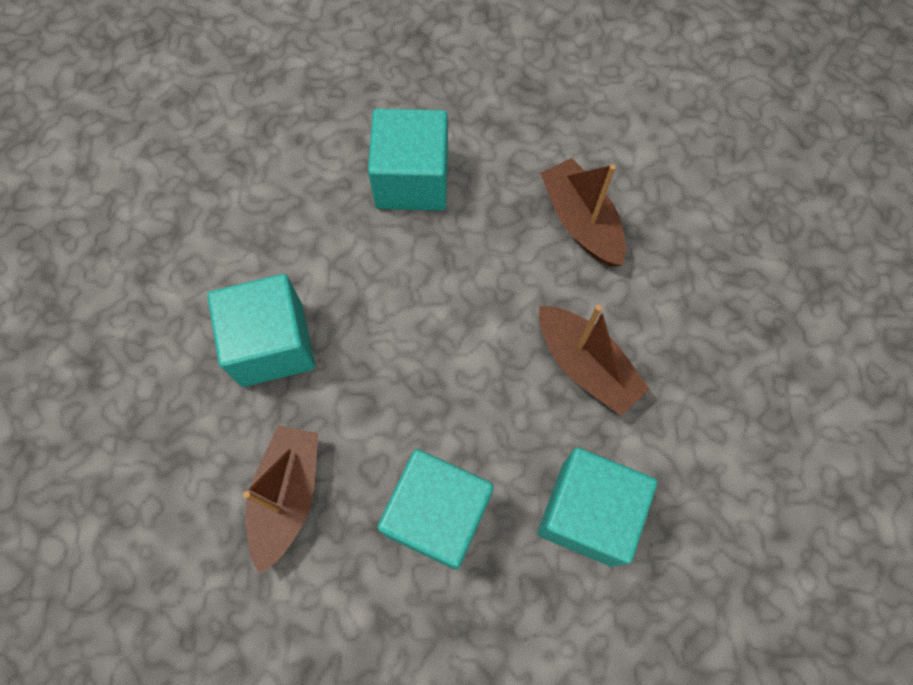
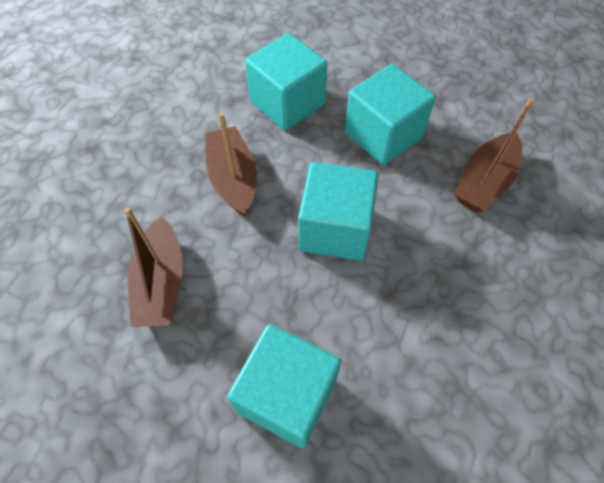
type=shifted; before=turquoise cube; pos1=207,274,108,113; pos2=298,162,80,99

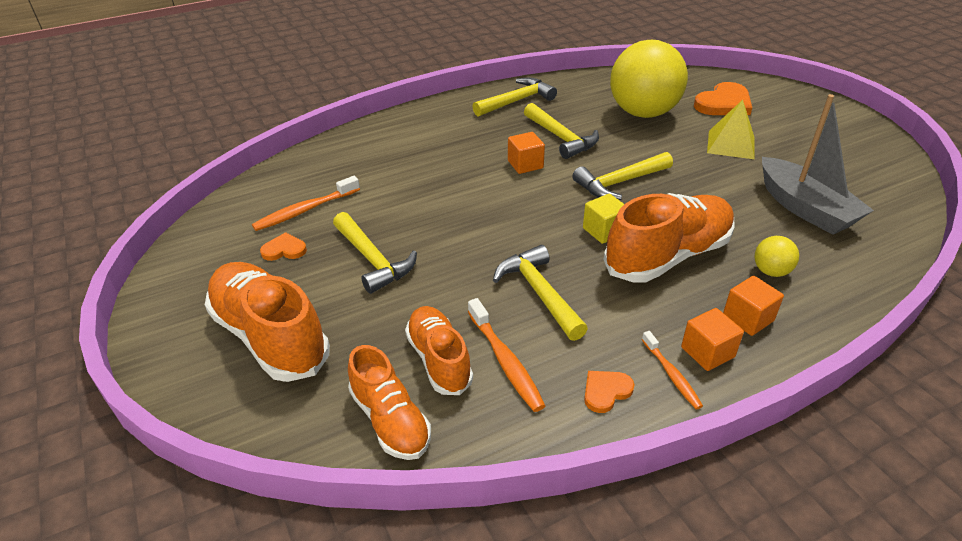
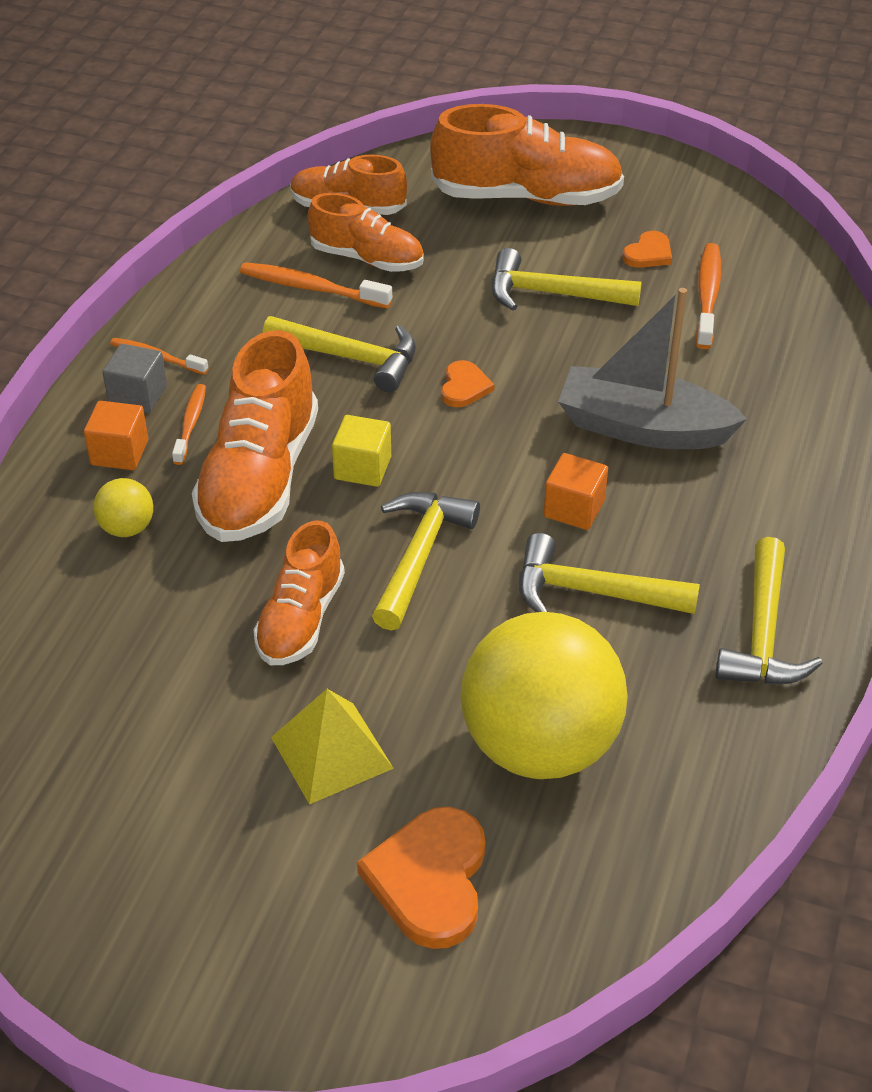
type=shifted; before=orange heart; pos1=584,371,51,42; pos2=441,360,54,47
type=repainted; before=orange cube; after=grey cube; pos1=681,308,63,63; pos2=102,344,65,69
type=shifted; before=grey boat; pos1=762,94,112,141; pos2=558,288,189,161
type=new; after=orange toothbrush; pos2=172,384,34,81
type=new; after=orange shoe; pos2=253,521,92,144

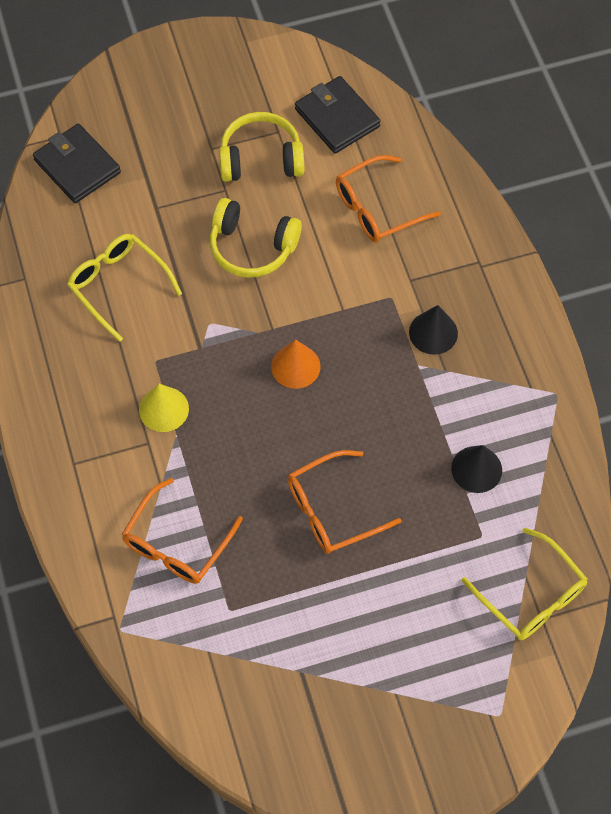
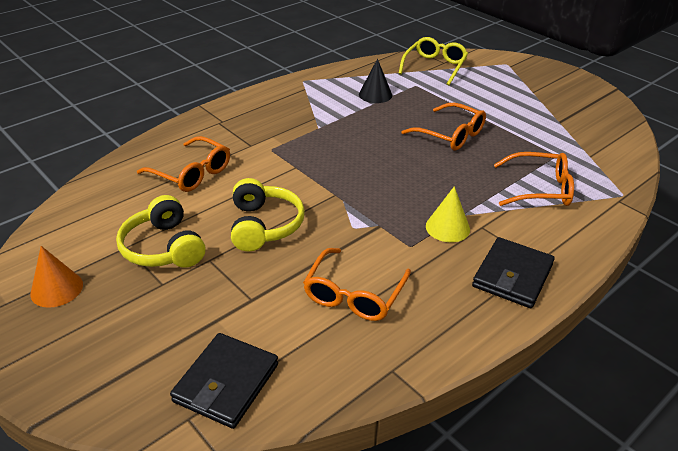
type=repainted; before=yellow glasses; after=orange glasses; pos1=67,234,115,108; pos2=303,248,108,73
type=shifted; before=orange cone; pos1=271,339,50,50; pos2=30,246,53,62
type=shifted; before=black wallet; pos1=295,76,86,78; pos2=472,237,83,71
type=gone; before=black cone; pos1=409,305,49,50

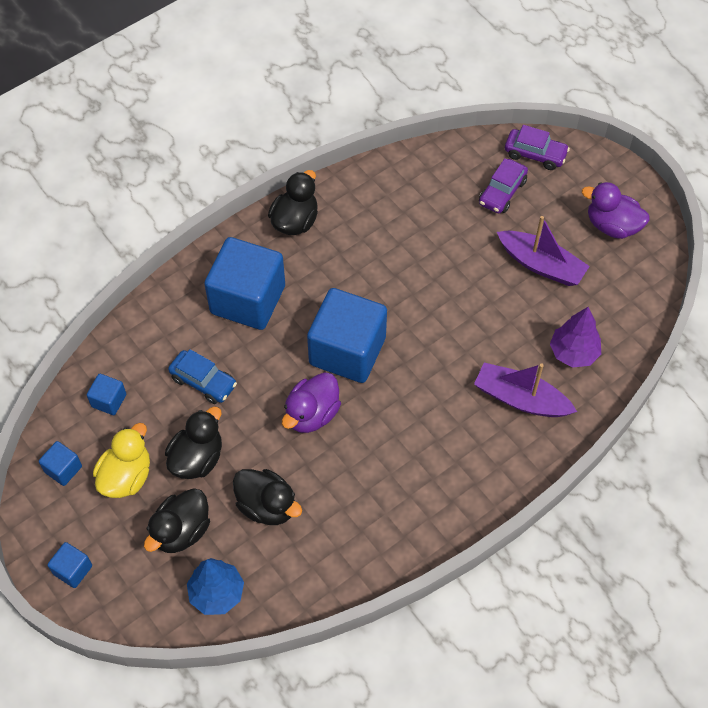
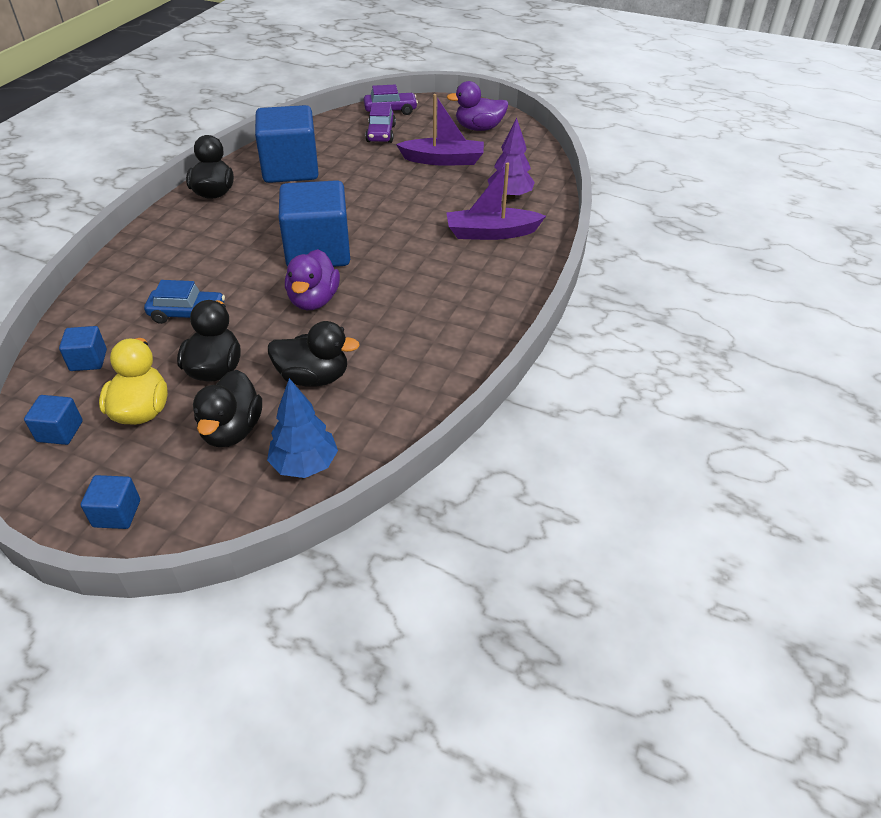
type=shifted; before=blue cube; pos1=204,237,81,93; pos2=255,105,64,78

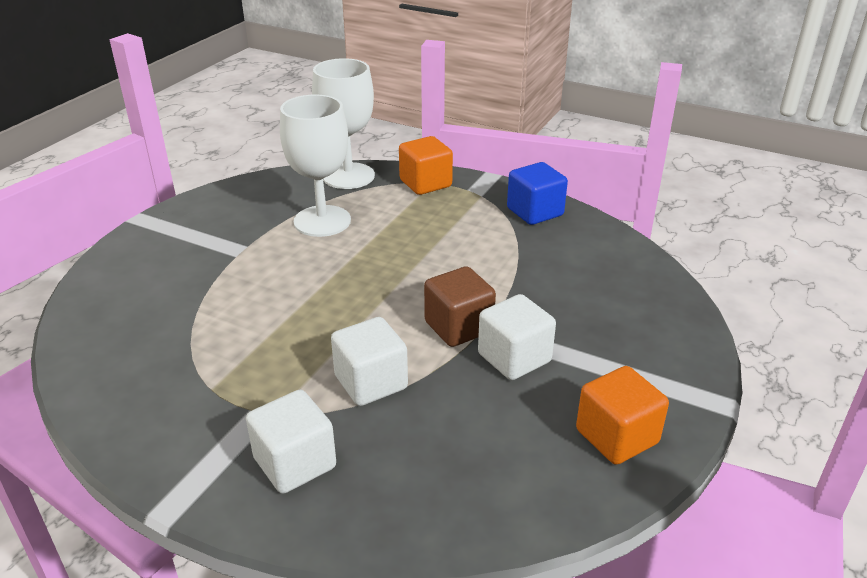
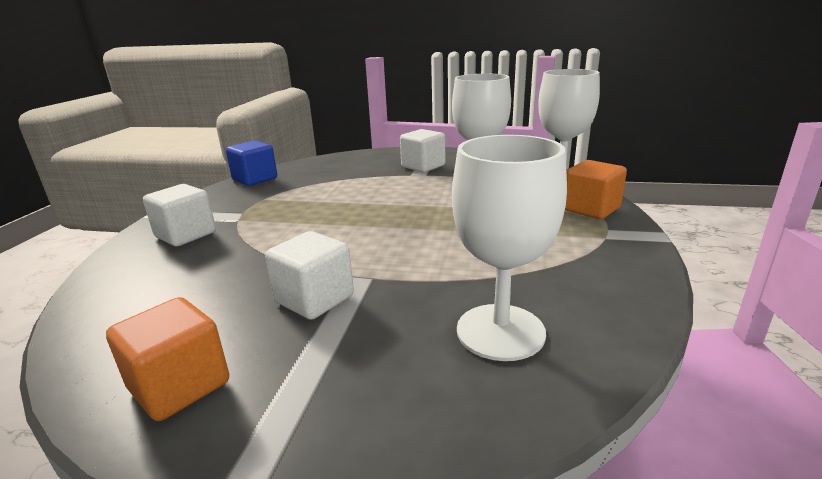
type=shifted; before=white cube; pos1=331,317,77,89; pos2=400,129,45,43
type=gone; before=brown cube; pos1=424,266,72,81
type=shifted; before=blue cube; pos1=507,162,61,63; pos2=226,141,51,45
type=new; after=white goblet; pos2=452,135,115,226

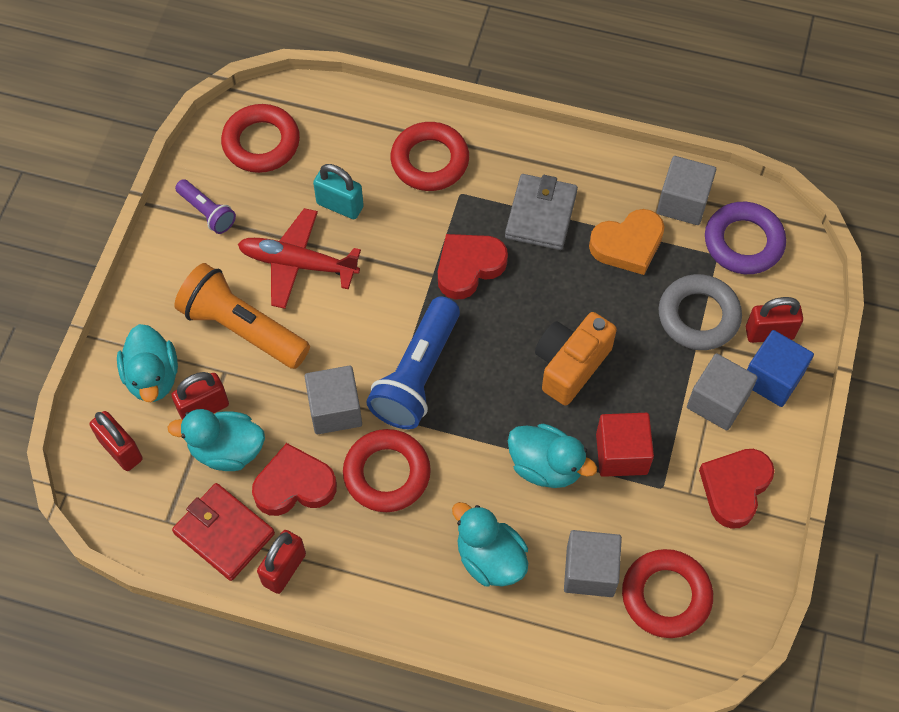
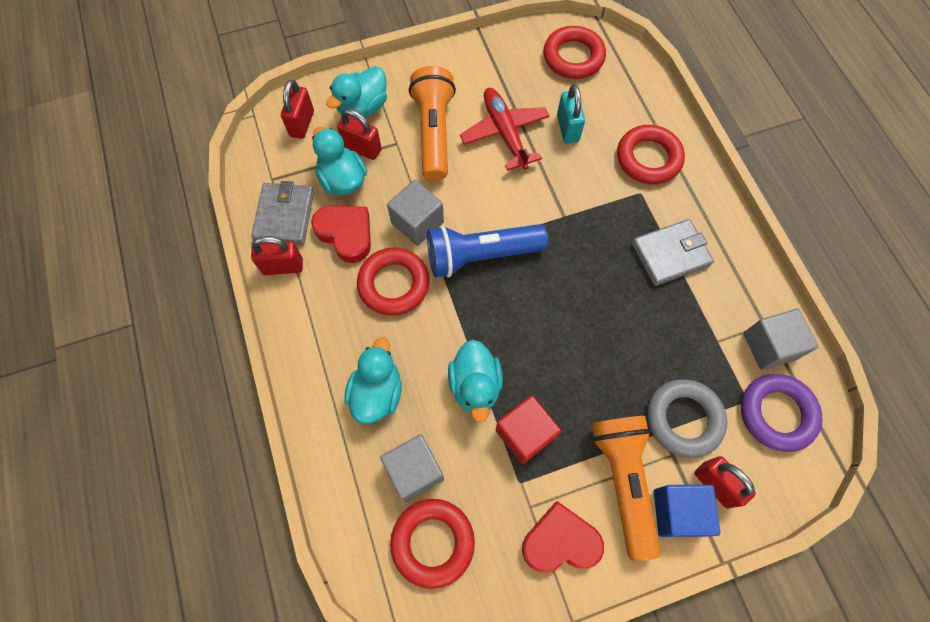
type=repainted; before=red wallet; after=grey wallet; pos1=172,483,103,98; pos2=251,181,63,64
type=gone; before=purple flashlight; pos1=175,179,61,55
type=gone; before=red heart; pos1=438,234,70,66
type=gone; before=orange camera; pos1=535,312,82,94
type=gone; before=orange heart; pos1=589,209,76,66
type=swapped; before=grey cube; after=orange flashlight; pos1=687,353,71,77; pos2=591,416,69,145

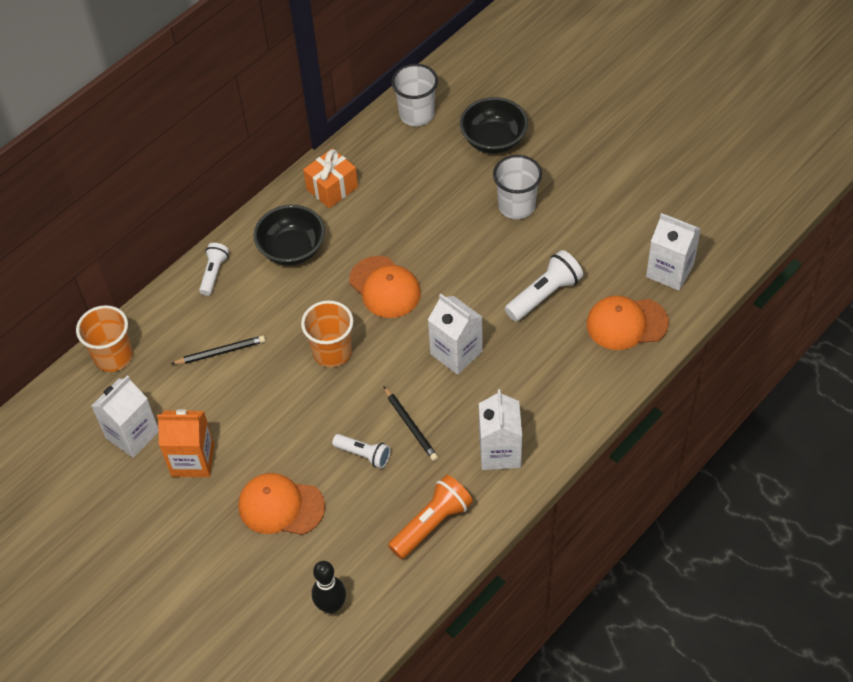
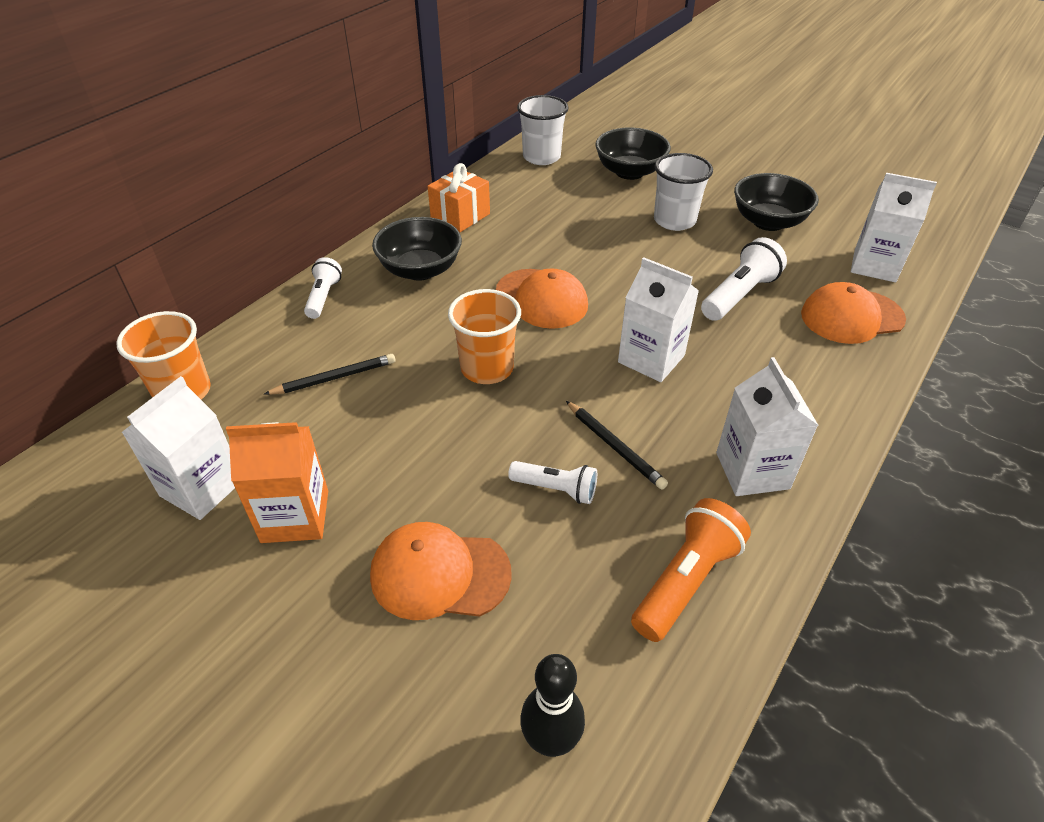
type=new; after=black bowl; pos2=734,173,85,58

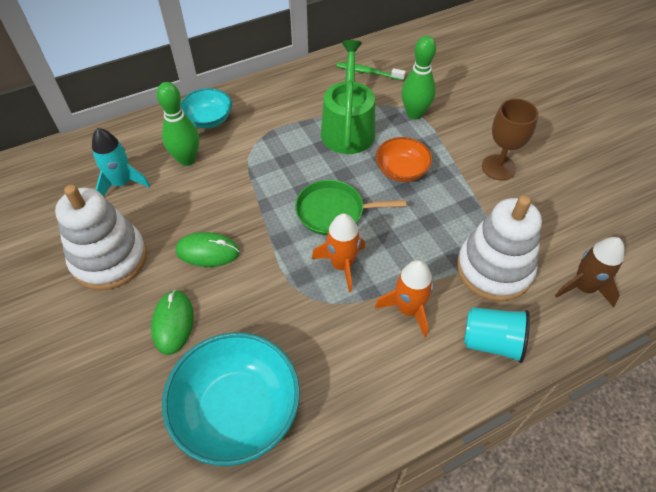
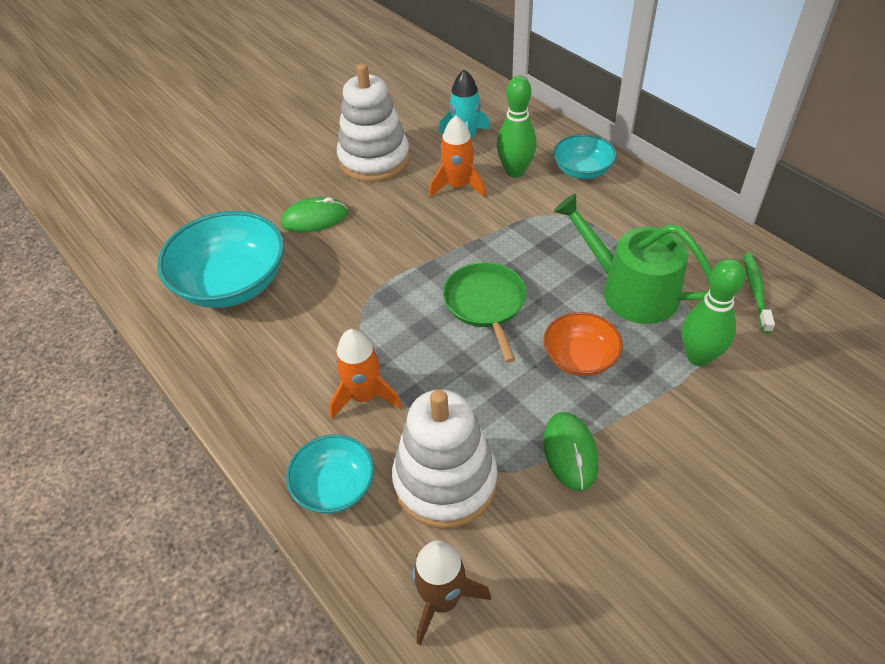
type=shifted; before=green mouse; pos1=176,232,64,35; pos2=543,412,55,79
type=shifted; before=orange rocket; pos1=312,213,53,79; pos2=429,116,57,82
type=rotated; before=green watering can; pos1=321,40,54,114; pos2=553,193,159,131; turn=-135
type=swapped; before=turquoise cup; after=turquoise bowl; pos1=464,307,66,56; pos2=286,434,88,80
type=gone; before=brown goblet; pos1=482,99,56,81

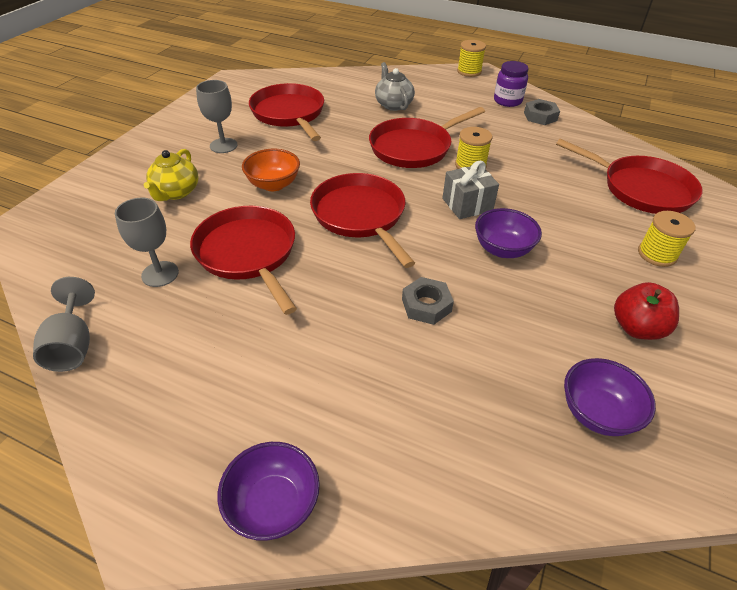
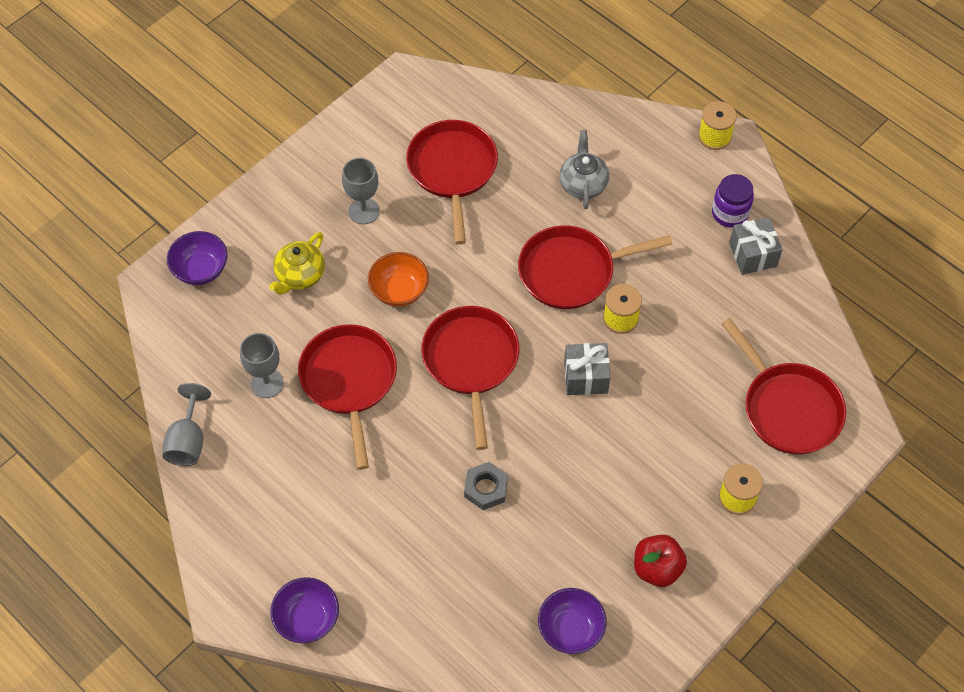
type=shifted; before=purple bowl; pos1=475,208,67,50; pos2=167,231,60,54
type=swapped; before=grey nut; after=grey gift; pos1=524,99,36,26; pos2=729,217,54,58

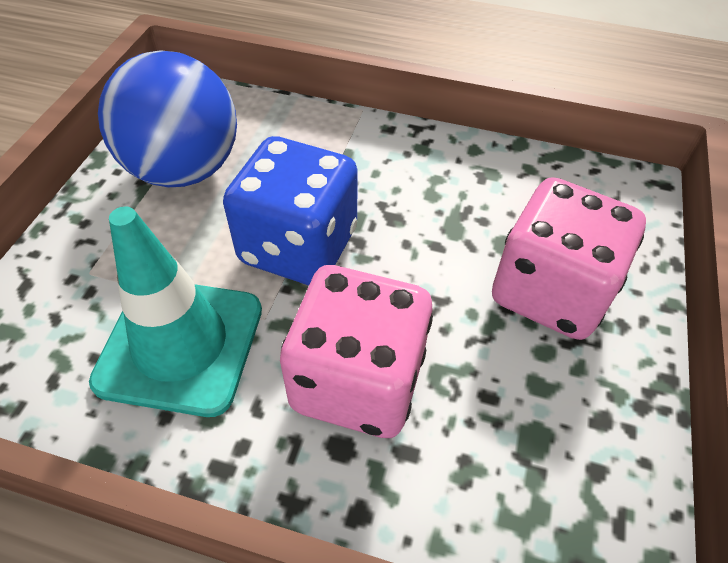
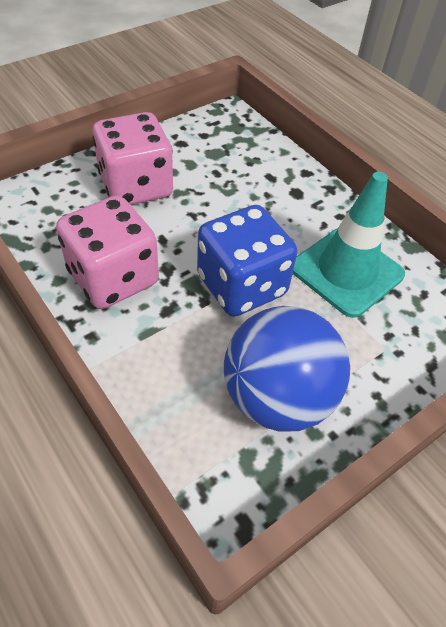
type=shifted; before=pink dice; pos1=280,265,153,173; pos2=56,195,103,114

